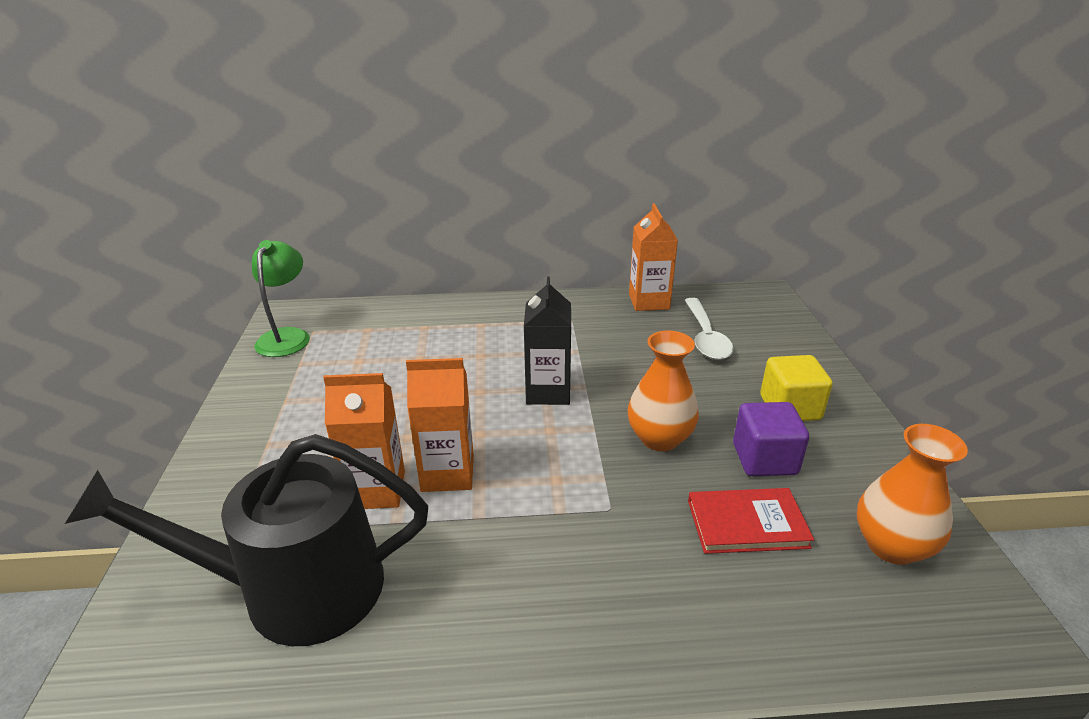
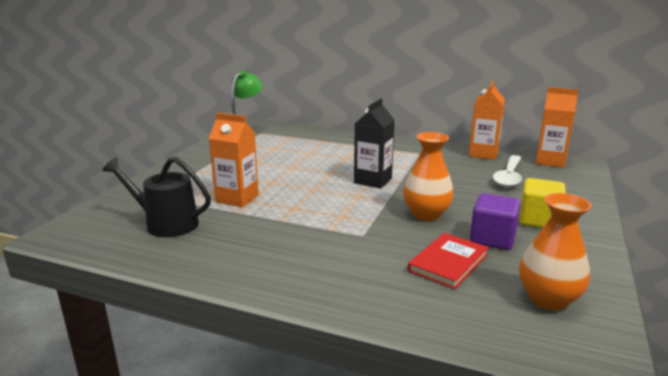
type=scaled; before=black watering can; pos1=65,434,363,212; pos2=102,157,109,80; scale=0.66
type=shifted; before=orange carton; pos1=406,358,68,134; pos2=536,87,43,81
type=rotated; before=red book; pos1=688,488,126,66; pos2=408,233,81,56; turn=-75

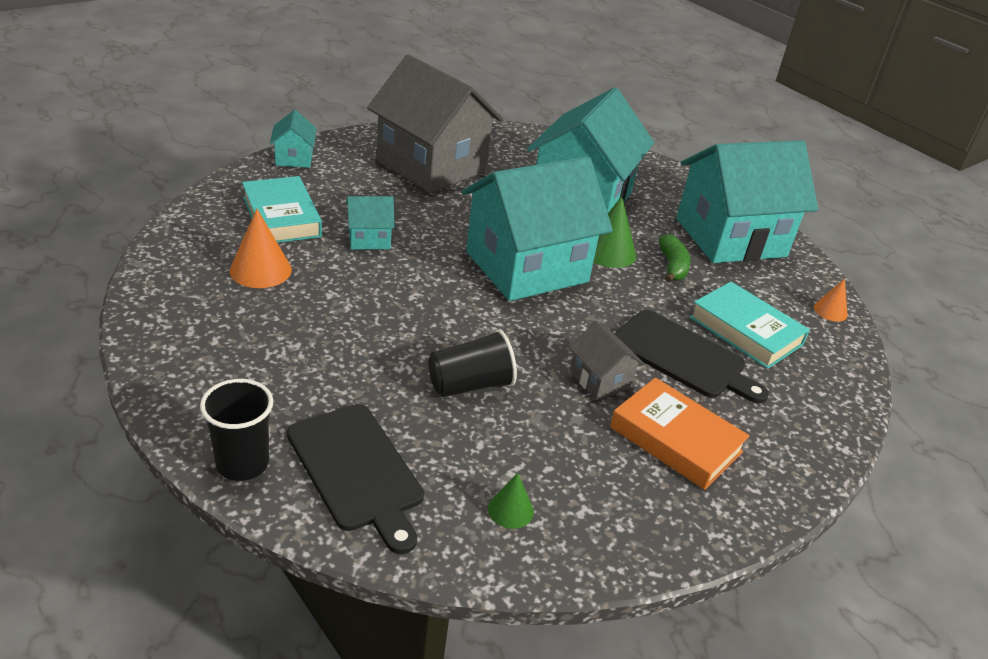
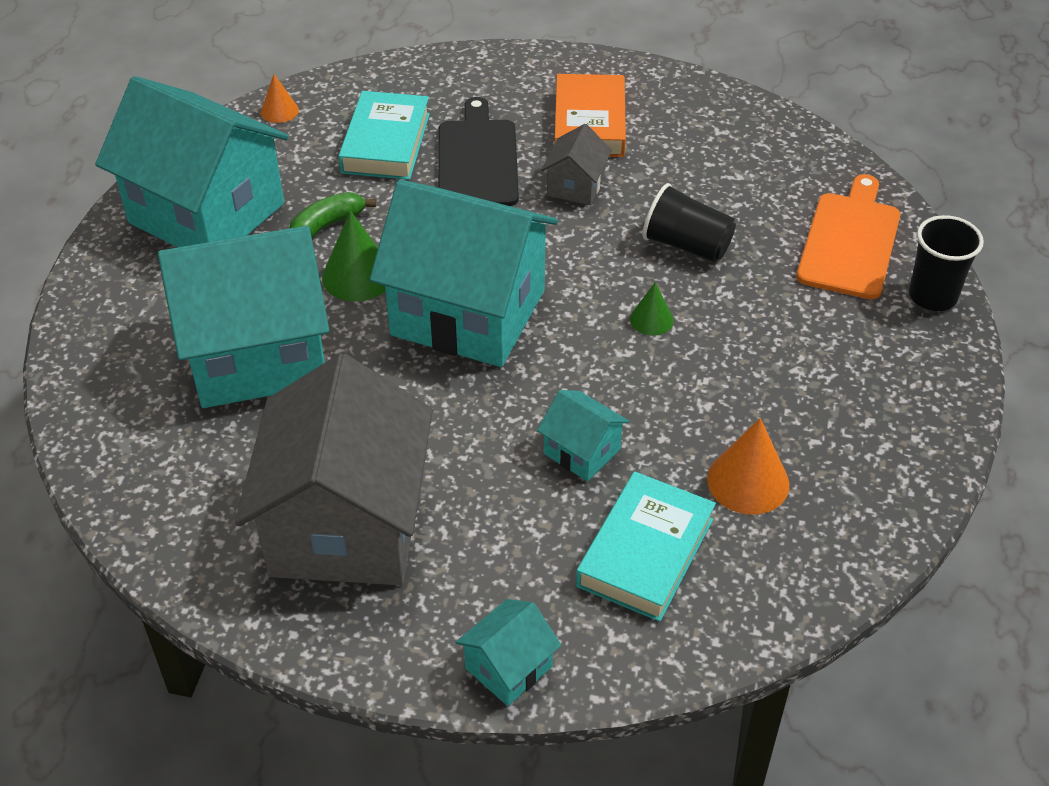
type=repainted; before=black cutting board; after=orange cutting board; pos1=287,404,137,150; pos2=797,174,103,125
type=shifted; before=green cone; pos1=488,473,46,56; pos2=630,282,44,54

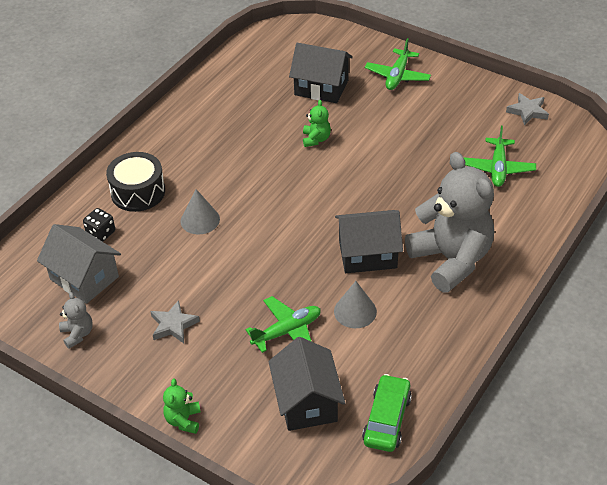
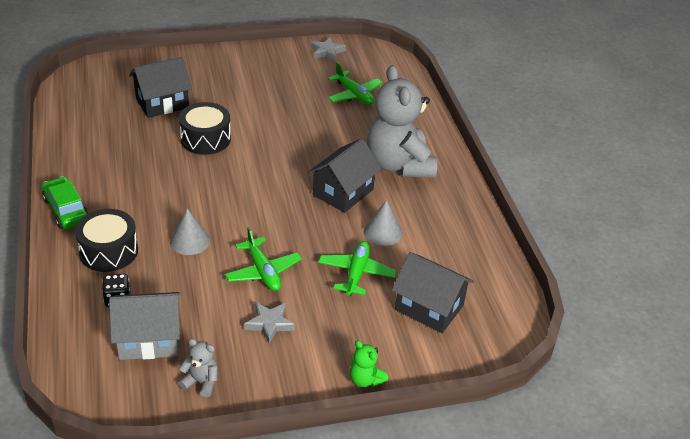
type=swapped; before=green teddy bear; after=black drum; pos1=303,100,28,47; pos2=179,102,52,53
type=shifted; before=green car; pos1=362,374,50,78; pos2=42,176,47,53
type=shifted; before=green plane; pos1=365,38,66,52; pos2=225,227,77,64
type=rotated; before=grey teddy bear; pos1=405,152,89,141; pos2=367,65,70,113; turn=-120

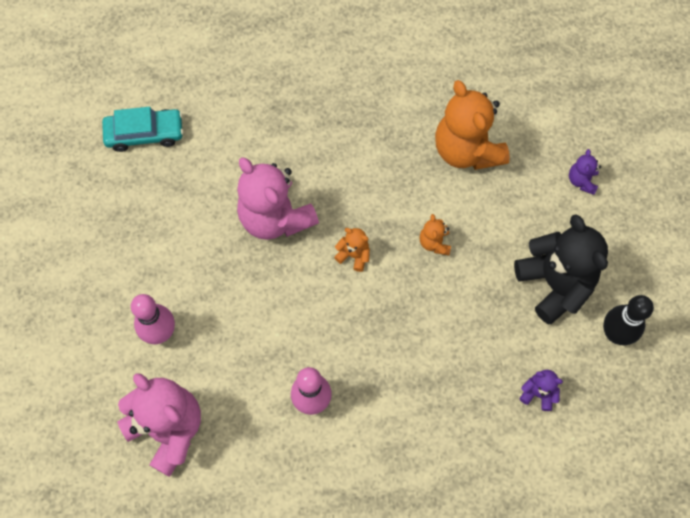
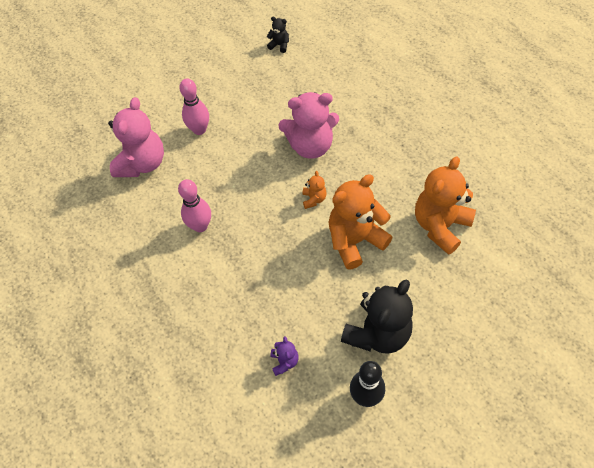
type=gone; before=turquoise car; pos1=102,107,81,45
type=rotated; before=pink teddy bear; pos1=237,157,82,83; pos2=279,92,60,67; turn=-120
type=scaled; before=orange teddy bear; pos1=420,214,31,41; pos2=329,174,64,95; scale=2.25
type=gone; before=purple teddy bear; pos1=569,149,32,46
type=new; after=black teddy bear; pos2=267,17,22,36

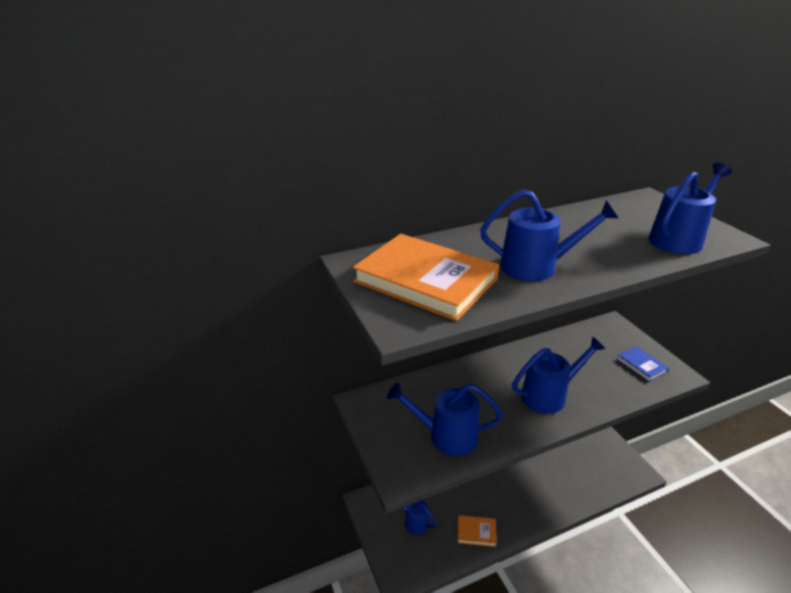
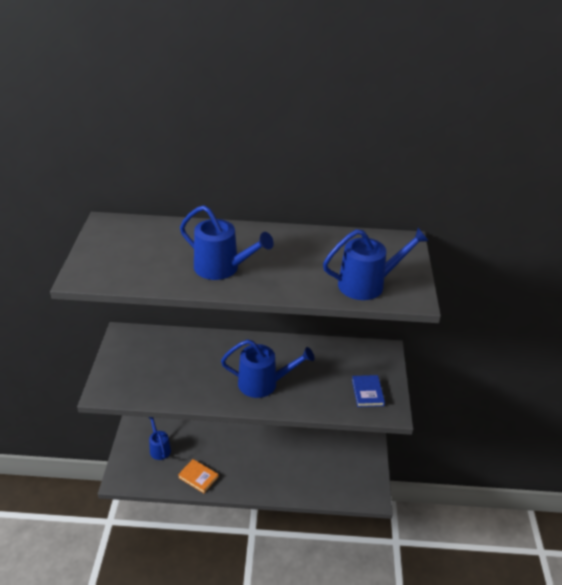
type=gone; before=orange book; pos1=353,234,146,87
type=gone; before=blue watering can; pos1=387,383,116,73

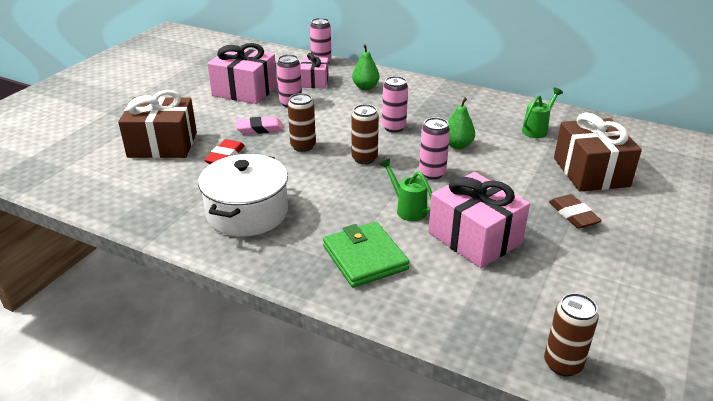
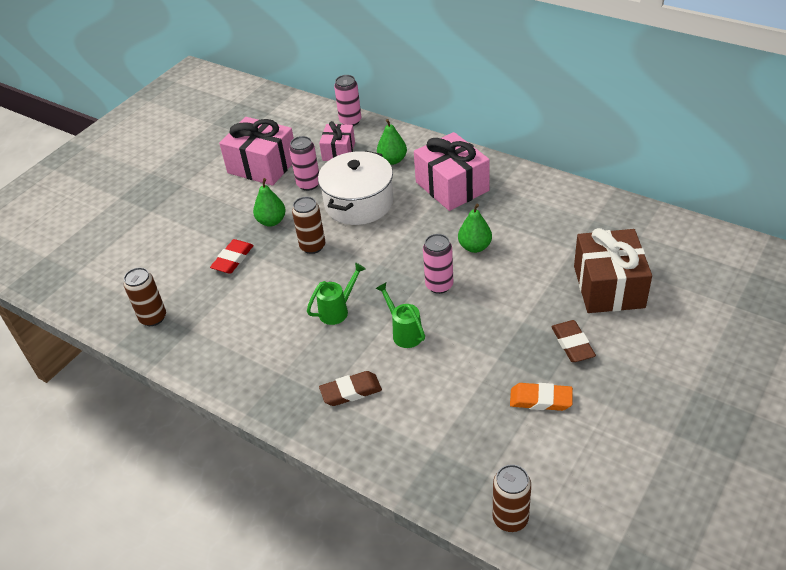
type=gone; before=brown gift; pos1=118,90,79,68
type=shifted; before=white pot; pos1=198,154,90,82; pos2=318,151,76,74
type=swapped; before=pink eraser; after=green pear; pos1=236,117,47,17; pos2=253,178,33,49
type=swapped; before=green wallet; after=brown eraser; pos1=323,222,86,66; pos2=319,371,63,35
type=shifted; before=brown can; pos1=351,104,28,60; pos2=124,267,42,59
type=gone; before=pink can; pos1=382,76,26,56
type=shifted; before=pink gift; pos1=428,172,102,96; pos2=414,132,76,79
type=shifted; before=green watering can; pos1=522,88,41,50; pos2=307,263,59,62
type=new; after=orange eraser; pos2=510,383,63,28

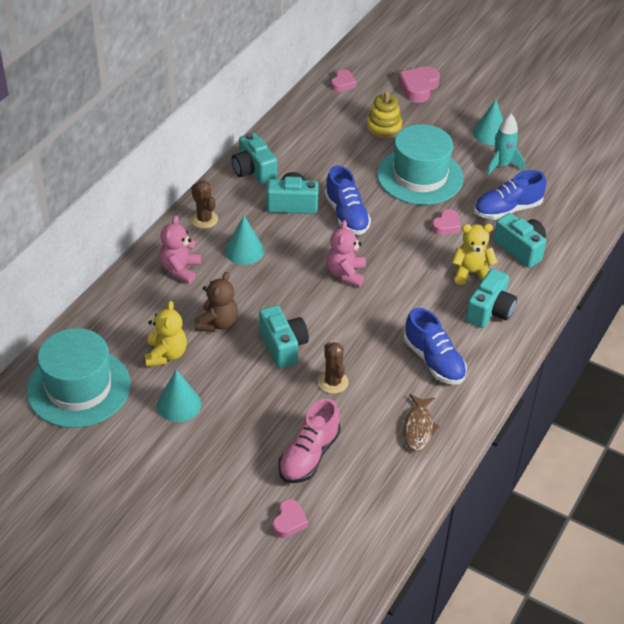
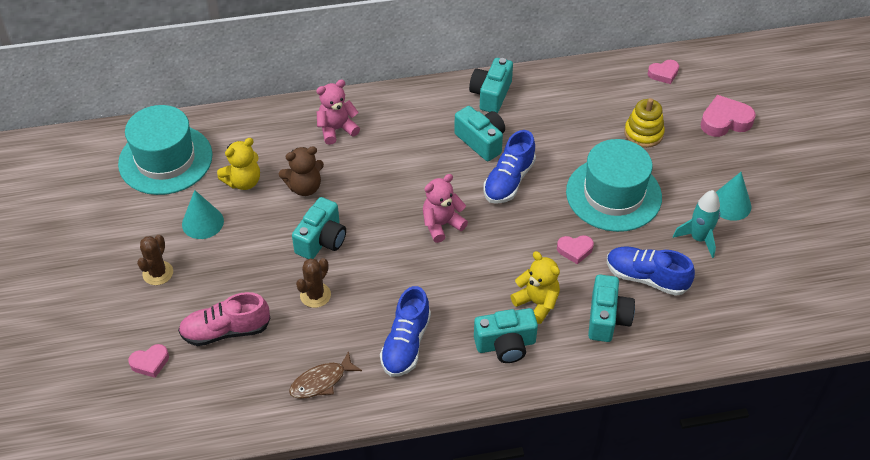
type=shifted; before=brown cactus; pos1=191,180,27,49; pos2=137,235,36,50
type=gone; before=turquoise cone; pos1=225,216,39,49

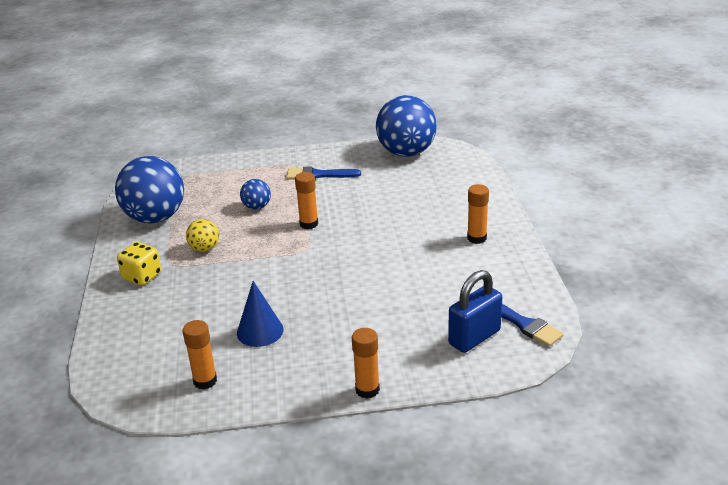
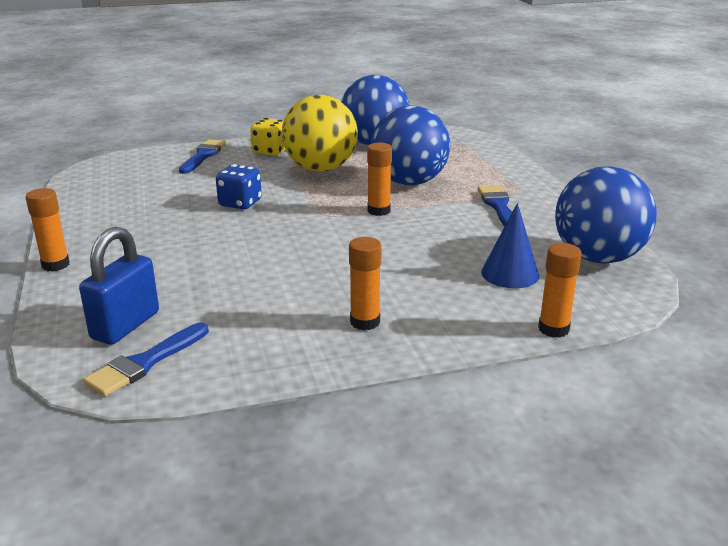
type=shifted; before=orange glue stick; pos1=182,320,35,70; pos2=538,243,44,95
type=scaled; before=yellow ball; pos1=186,219,33,33; pos2=282,95,76,77; scale=2.15
type=shifted; before=blue cone; pos1=237,281,47,66; pos2=481,203,58,85
type=scaled; before=blue ball; pos1=240,179,31,31; pos2=371,106,79,79; scale=2.15
type=rotated; before=blue padlock; pos1=448,270,54,83; pos2=79,226,80,119; turn=75
type=new; after=blue brush; pos2=179,139,48,35
type=new; after=blue dice; pos2=216,164,46,45

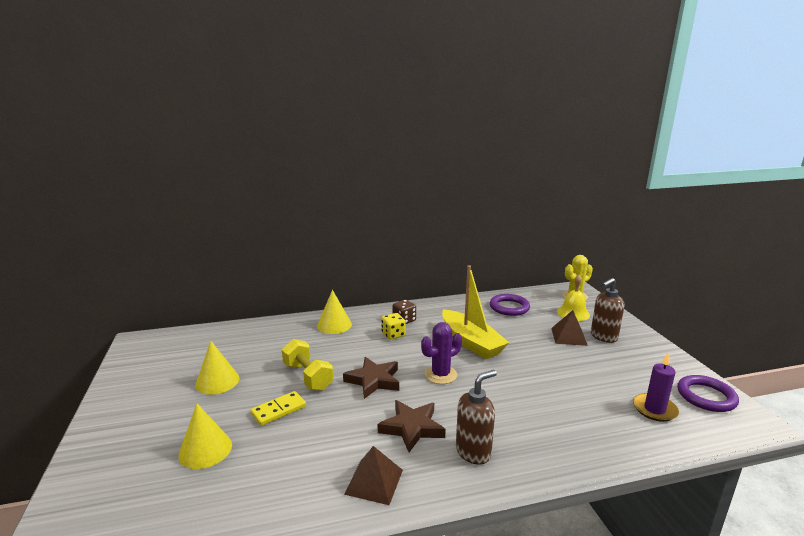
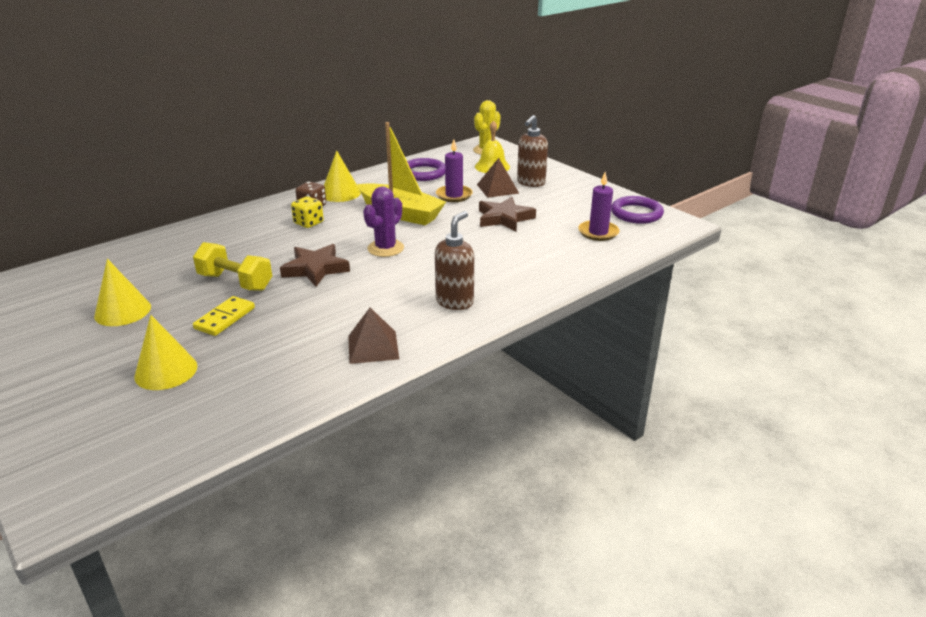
type=shifted; before=yellow cone; pos1=317,290,35,44; pos2=324,150,37,52
type=shifted; before=brown star; pos1=378,400,68,52; pos2=479,197,57,35
type=new; after=purple candle; pos2=436,139,37,63

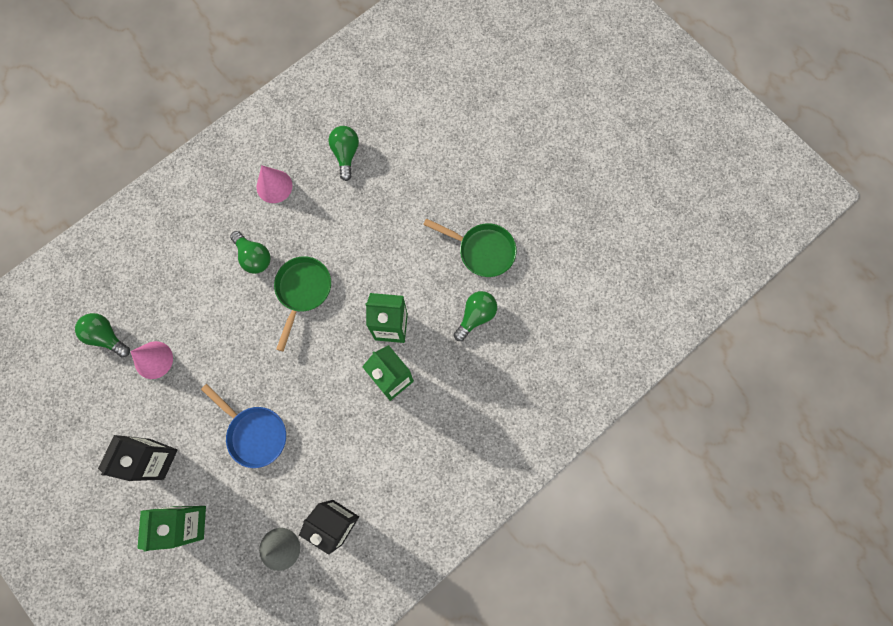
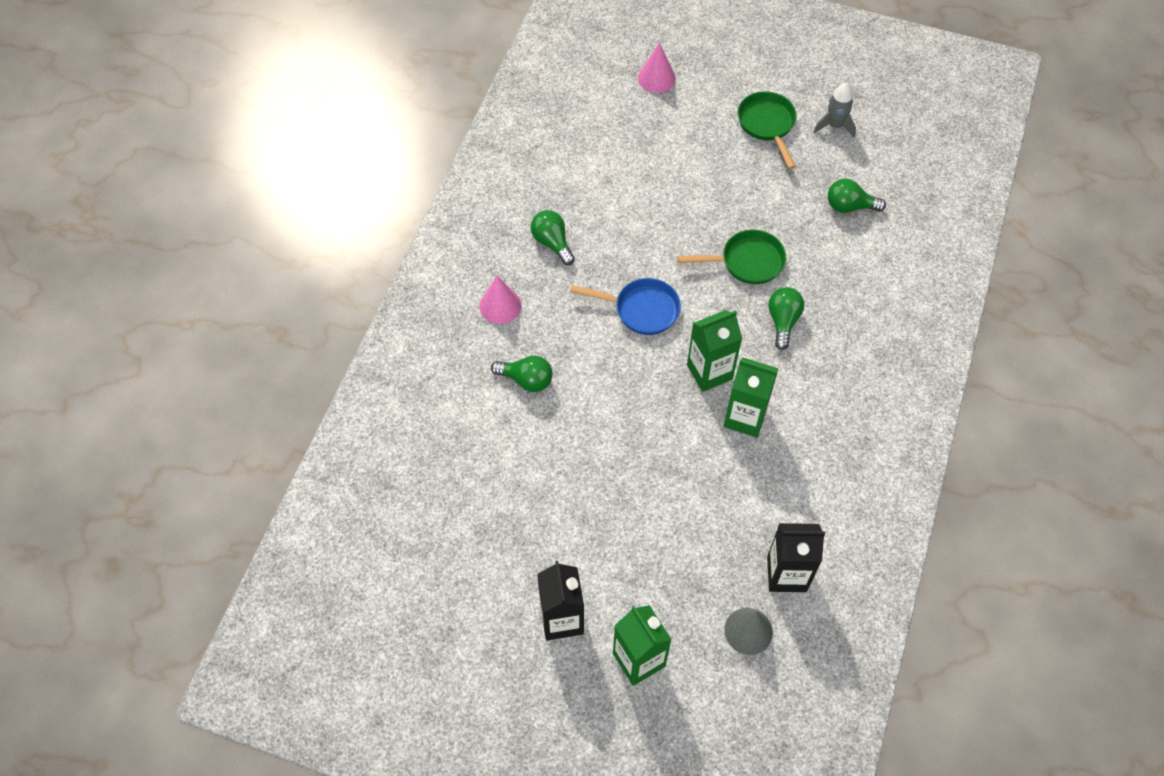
type=shifted; before=green light bulb; pos1=75,313,55,44; pos2=828,179,58,34
type=shifted; before=pink cone; pos1=130,341,43,38; pos2=638,43,38,50
type=shifted; before=blue pan; pos1=201,384,85,84; pos2=570,278,111,57
type=shifted; before=green pan; pos1=274,257,57,94; pos2=738,91,59,78
type=new; after=grey rocket; pos2=813,83,43,54

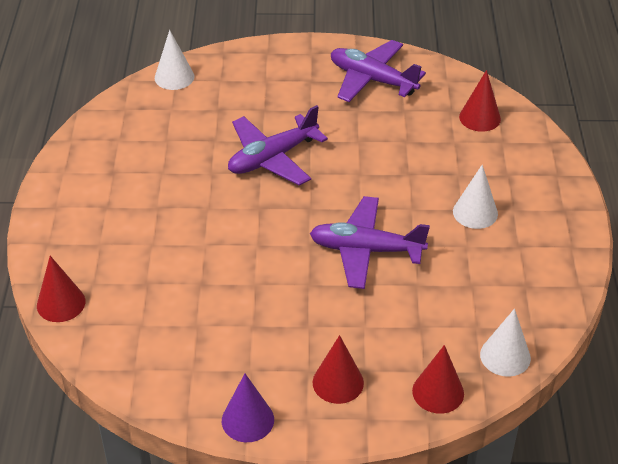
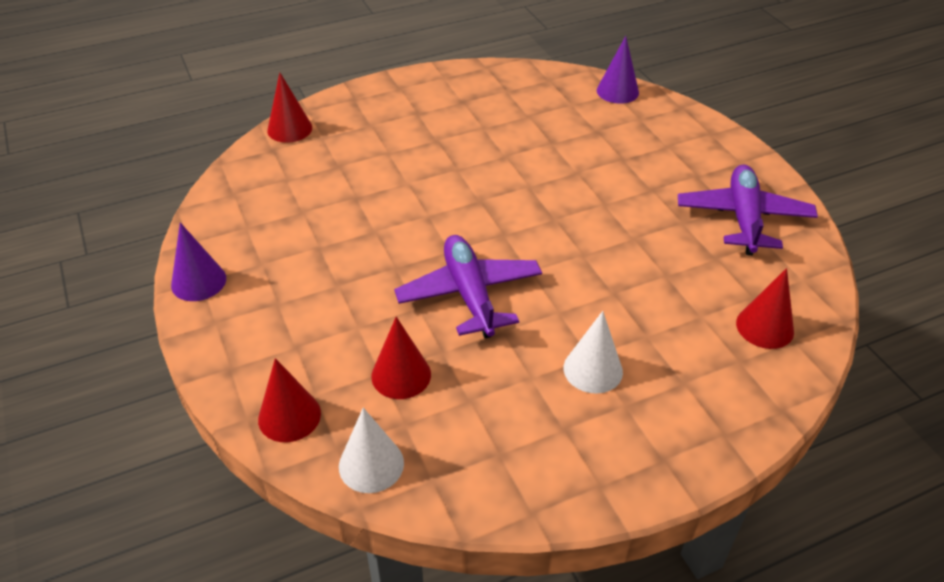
type=repainted; before=white cone; after=purple cone; pos1=155,30,39,60; pos2=597,36,42,68
type=gone; before=purple plane; pos1=228,105,100,81
type=shifted; before=red cone; pos1=313,335,51,69; pos2=371,317,60,82

